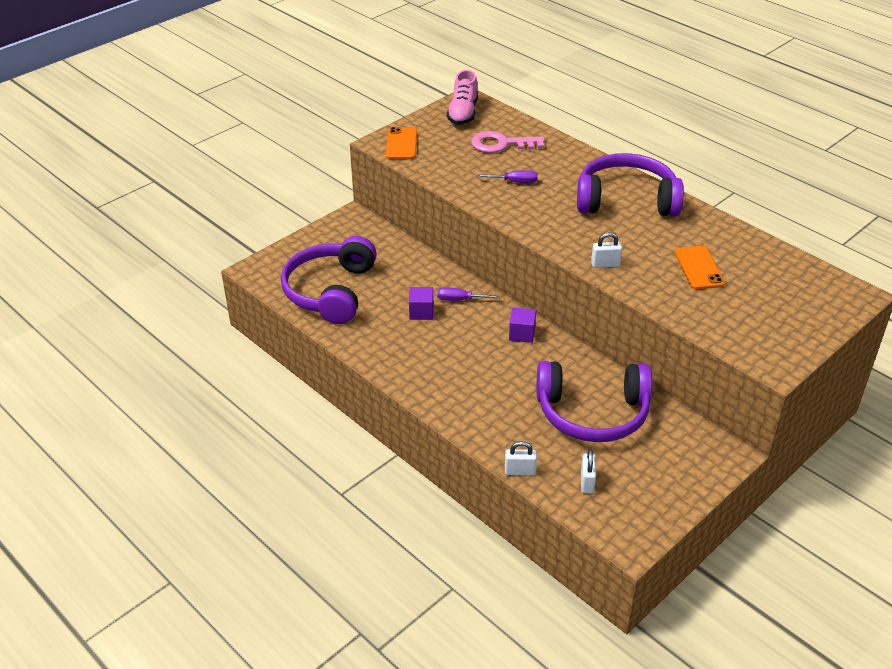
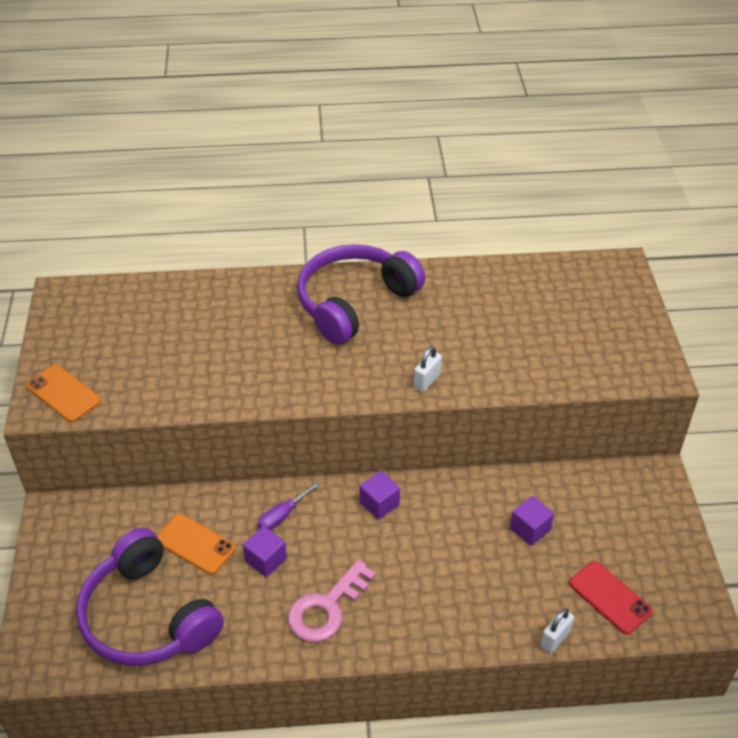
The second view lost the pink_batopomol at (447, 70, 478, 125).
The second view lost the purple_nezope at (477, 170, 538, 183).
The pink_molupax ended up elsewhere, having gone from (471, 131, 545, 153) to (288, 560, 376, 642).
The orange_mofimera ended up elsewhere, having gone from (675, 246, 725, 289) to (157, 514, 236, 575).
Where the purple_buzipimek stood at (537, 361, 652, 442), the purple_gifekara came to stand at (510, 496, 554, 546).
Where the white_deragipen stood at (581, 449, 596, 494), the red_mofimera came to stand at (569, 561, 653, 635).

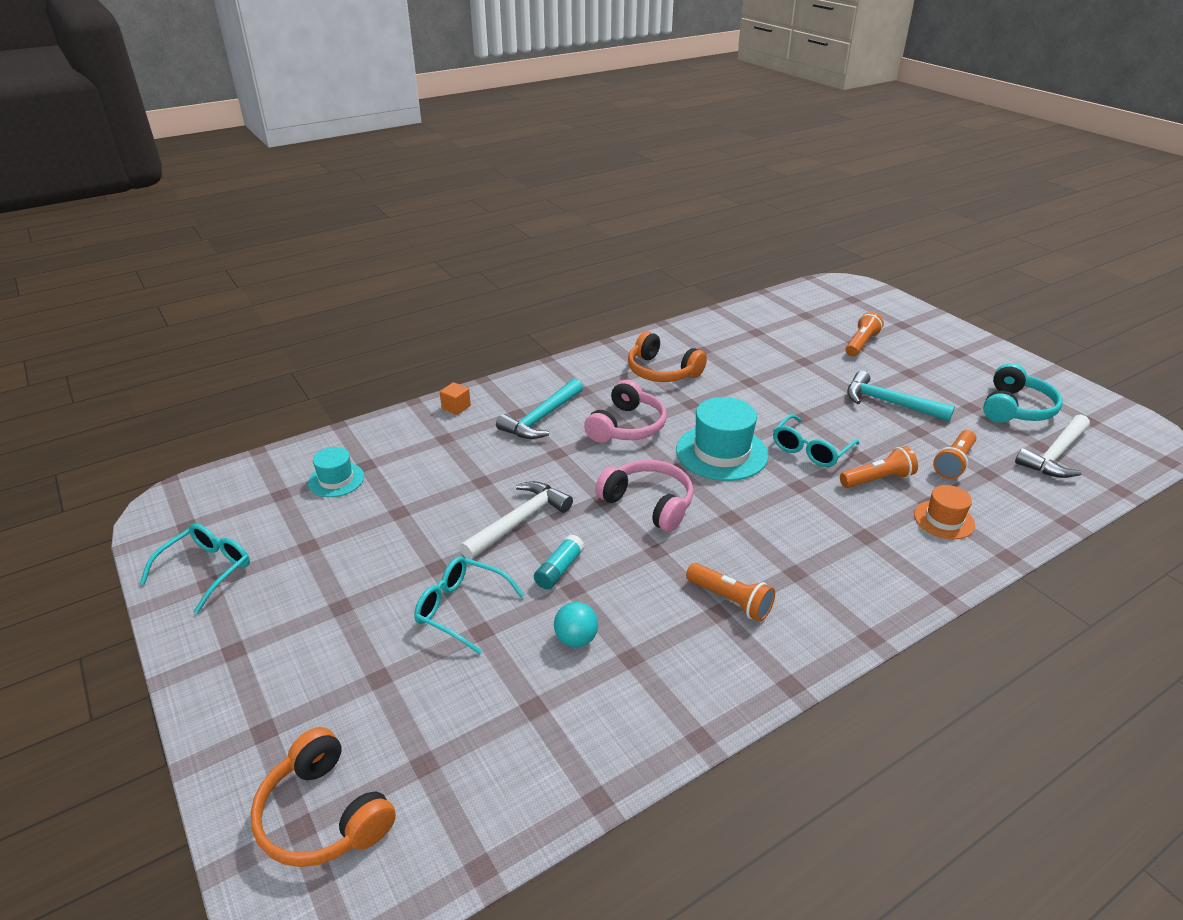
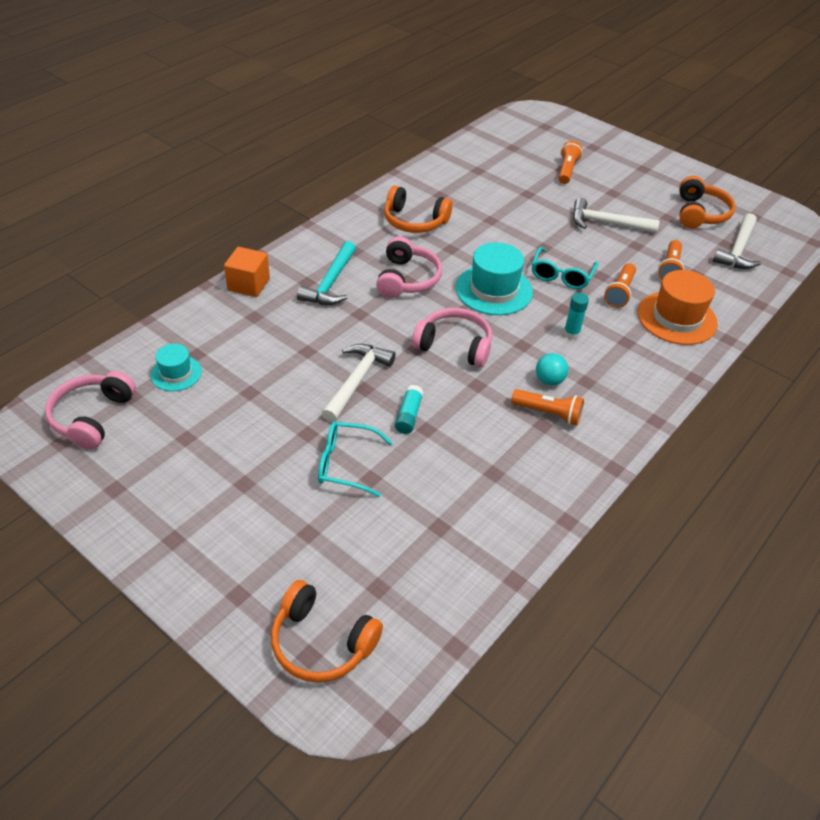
The second view lost the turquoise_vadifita at (140, 524, 250, 614).
The second view gained the pink_buzipimek at (45, 371, 136, 450).
The second view gained the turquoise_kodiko at (564, 293, 589, 339).
The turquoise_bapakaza ended up elsewhere, having gone from (554, 602, 598, 647) to (536, 353, 568, 385).
What was the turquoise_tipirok at (847, 371, 955, 422) turned into the white_tipirok at (573, 198, 660, 233).
What was the turquoise_buzipimek at (983, 363, 1063, 423) turned into the orange_buzipimek at (679, 176, 736, 228).
The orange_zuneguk at (840, 446, 918, 488) ended up facing another way, 150 degrees clockwise from before.
The size of the orange_gifekara at (440, 382, 471, 415) changed by a factor of 1.67.
The size of the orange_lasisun at (914, 485, 975, 539) changed by a factor of 1.75.

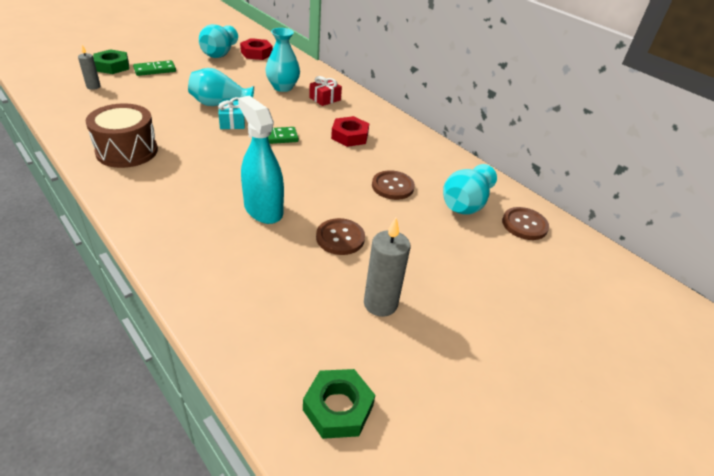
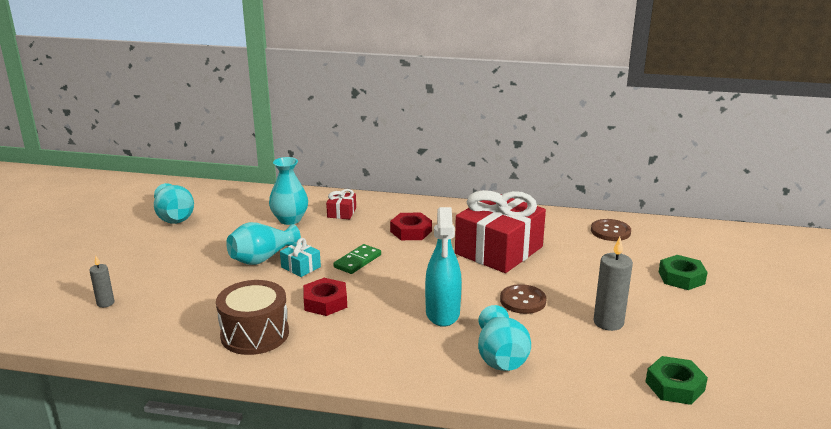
The second view lost the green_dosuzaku at (133, 60, 176, 76).
The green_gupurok ended up elsewhere, having gone from (93, 49, 129, 74) to (659, 255, 708, 290).
The red_gupurok ended up elsewhere, having gone from (240, 38, 273, 60) to (303, 278, 347, 316).
The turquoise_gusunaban ended up elsewhere, having gone from (443, 164, 497, 215) to (478, 305, 531, 371).
Where the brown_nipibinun stood at (372, 170, 415, 200), the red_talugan came to stand at (455, 190, 546, 273).
The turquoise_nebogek at (238, 95, 284, 224) ended up facing another way, 105 degrees counterclockwise from before.

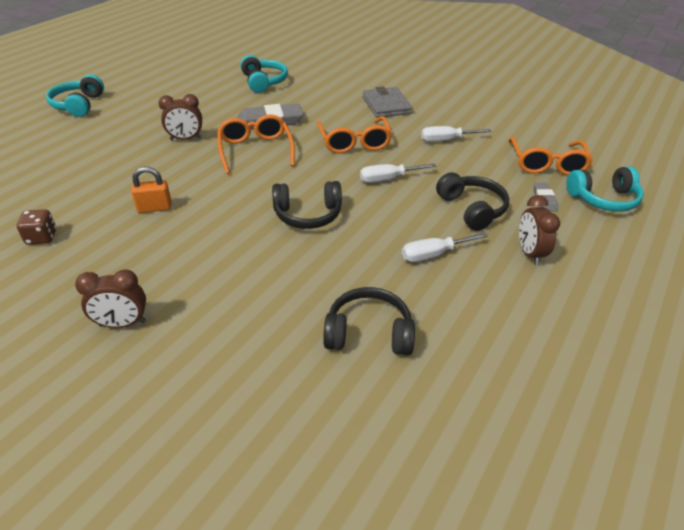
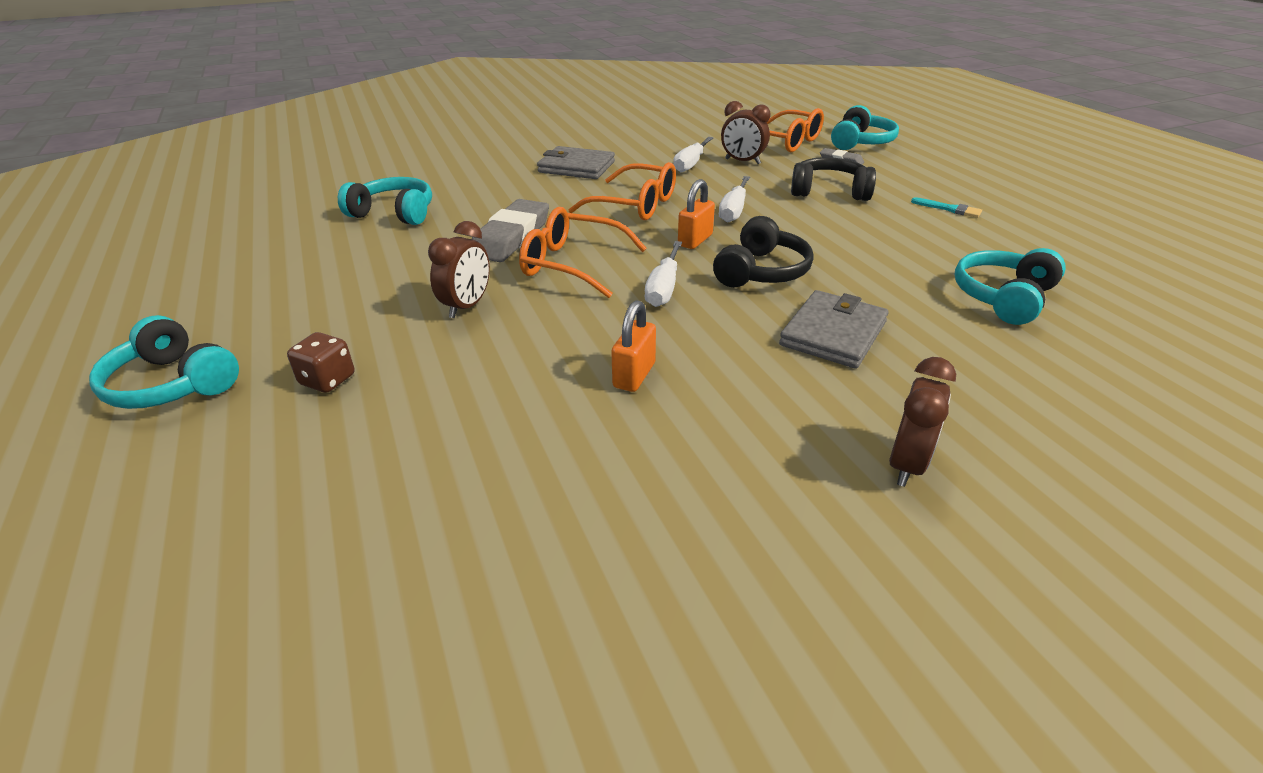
The second view gained the orange_deragipen at (678, 179, 715, 249).
The second view gained the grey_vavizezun at (779, 290, 889, 369).
The second view gained the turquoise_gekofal at (911, 197, 982, 218).
The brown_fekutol ended up elsewhere, having gone from (17, 209, 56, 245) to (287, 332, 354, 393).
The white_nezope ended up elsewhere, having gone from (402, 233, 488, 262) to (645, 241, 682, 307).
The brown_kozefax ended up elsewhere, having gone from (519, 195, 560, 265) to (721, 101, 771, 164).
What was the black_buzipimek at (323, 287, 415, 355) turned into the turquoise_buzipimek at (955, 248, 1066, 325).

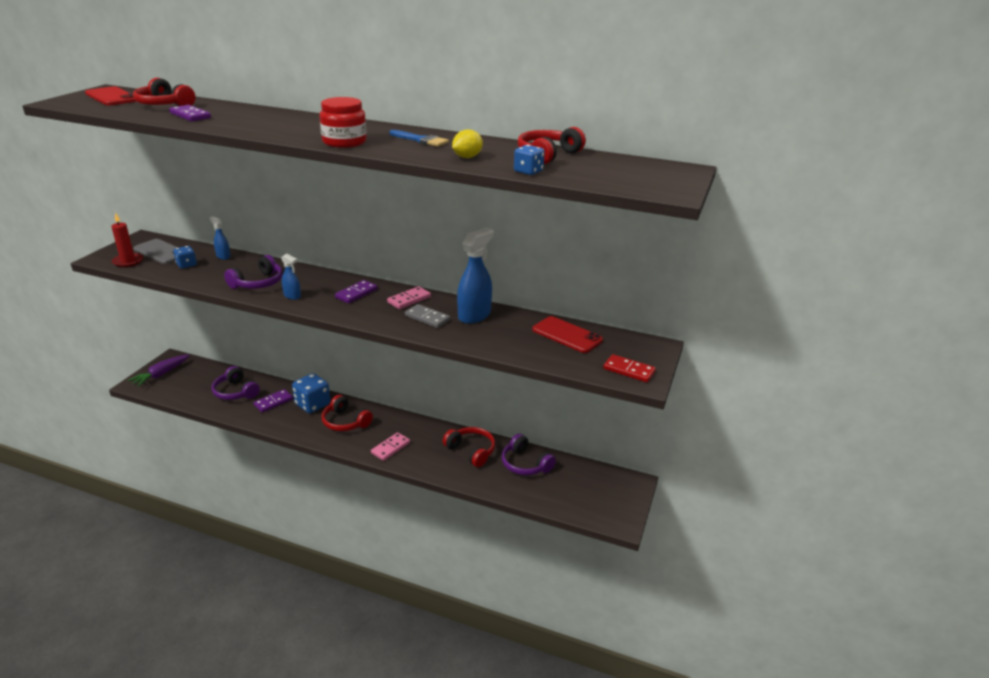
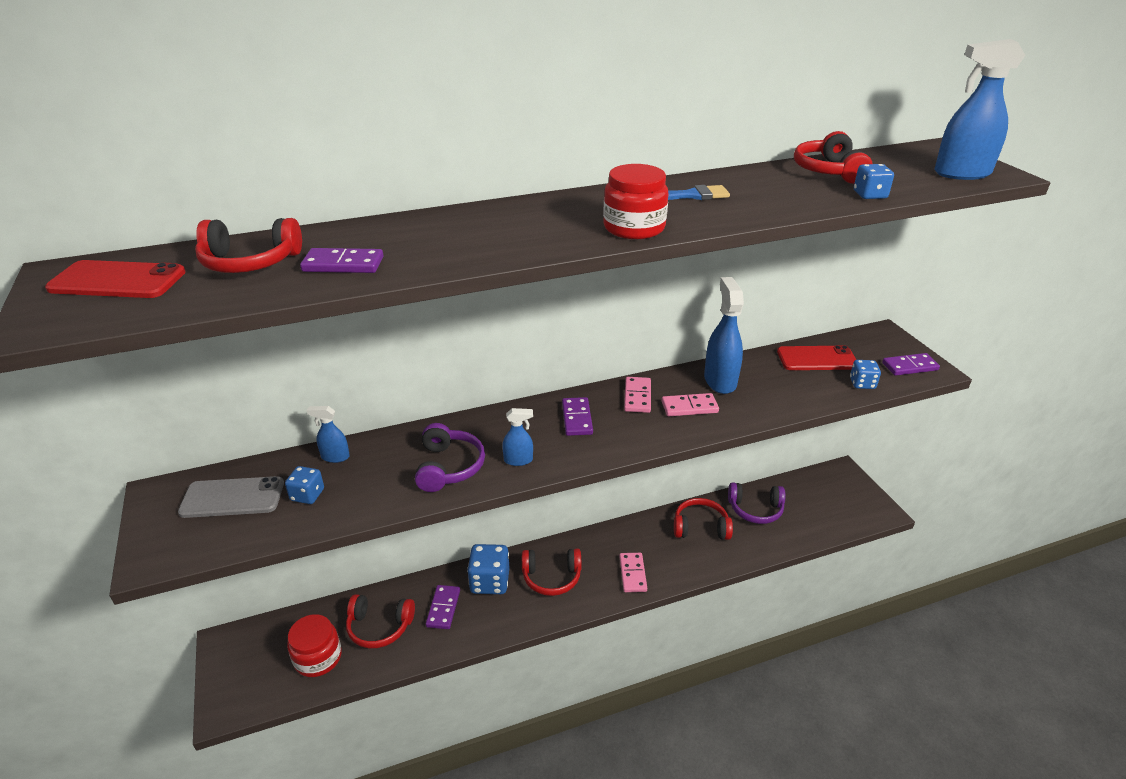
The second view lost the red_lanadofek at (111, 212, 143, 267).
The second view lost the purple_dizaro at (128, 354, 190, 387).
The second view lost the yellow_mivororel at (452, 129, 483, 158).
The second view gained the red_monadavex at (287, 614, 342, 677).
The second view gained the blue_fekutol at (850, 360, 881, 389).
The second view gained the blue_nebogek at (934, 39, 1025, 180).
What was the purple_buzipimek at (212, 366, 260, 400) turned into the red_buzipimek at (346, 594, 415, 648).
What was the grey_dosuzaku at (405, 304, 450, 328) turned into the pink_dosuzaku at (662, 393, 719, 416).
What was the red_dosuzaku at (603, 354, 656, 382) turned into the purple_dosuzaku at (882, 353, 940, 376).

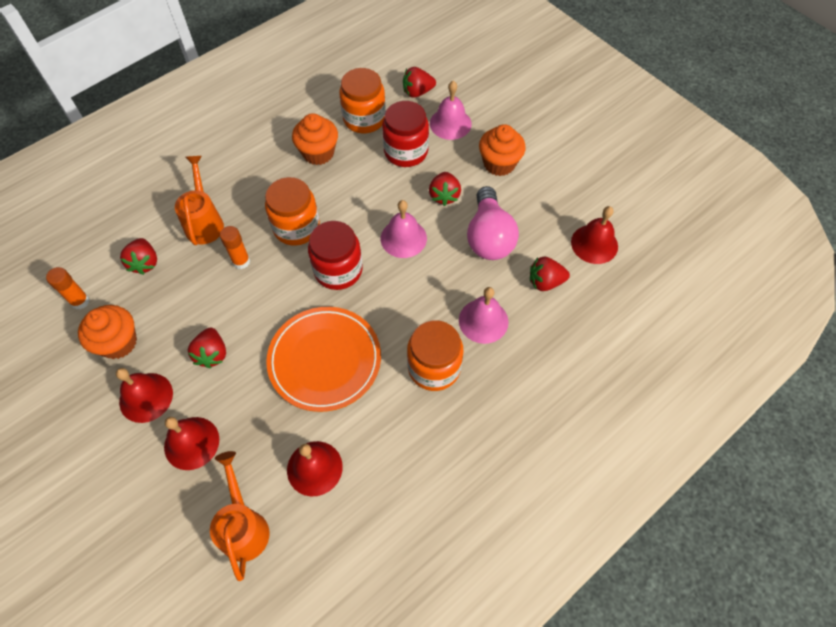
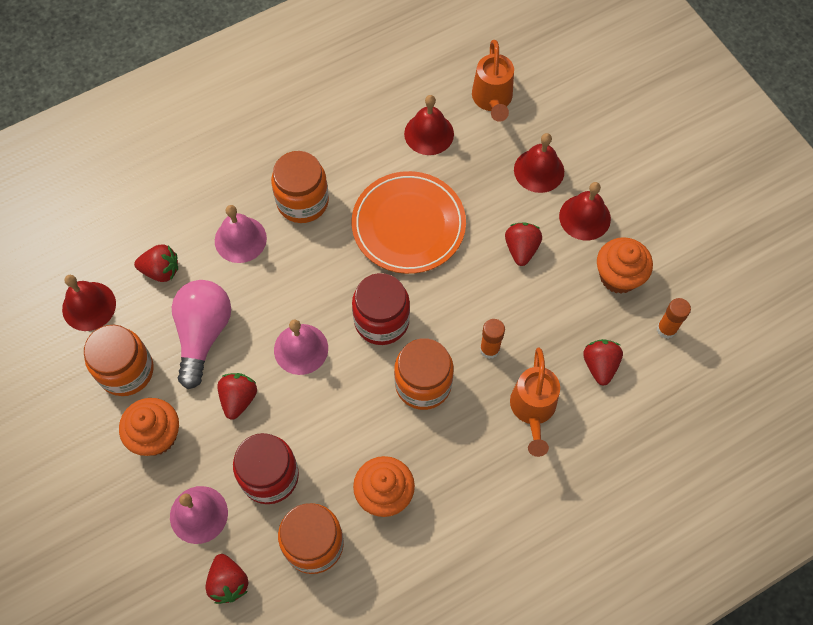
The second view gained the orange_monadavex at (84, 325, 154, 396).
The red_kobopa at (403, 67, 436, 98) ended up facing another way, 75 degrees clockwise from before.

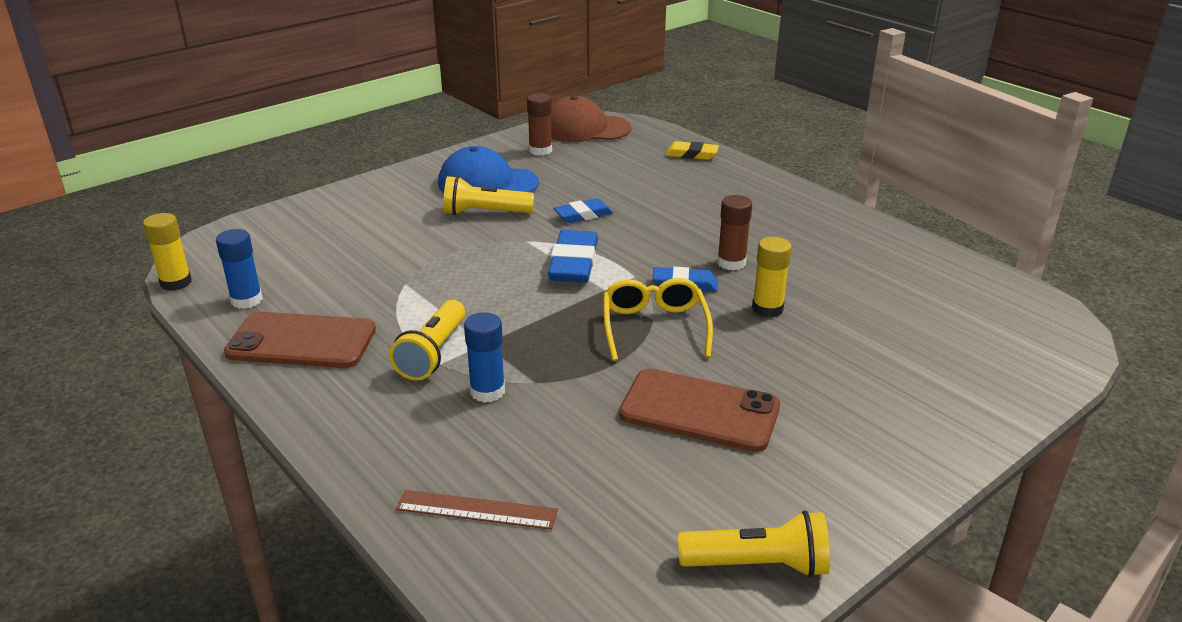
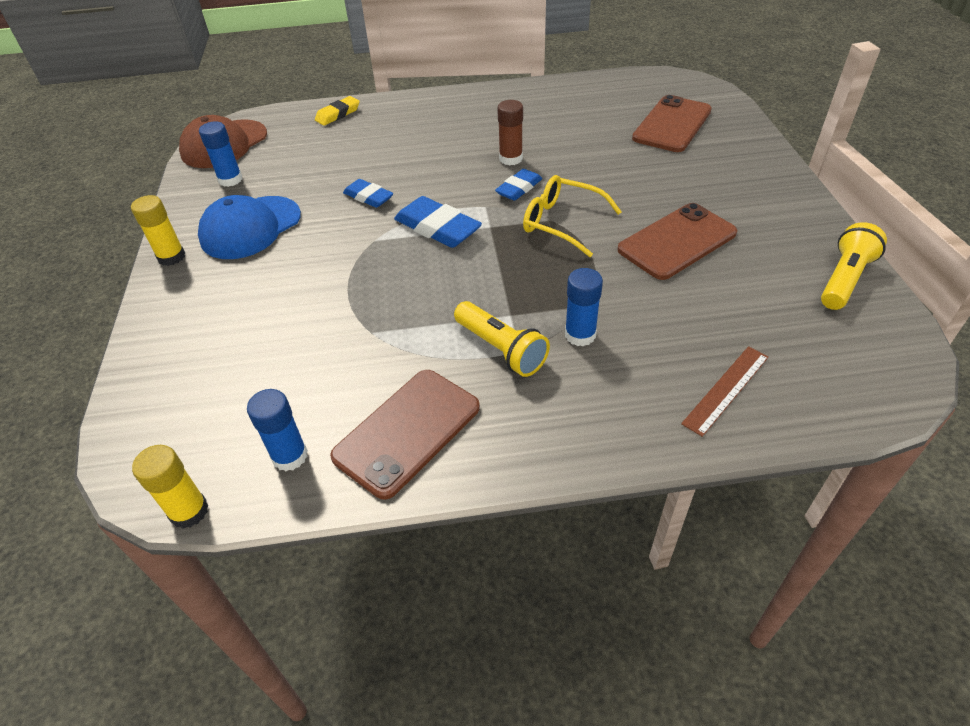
The second view lost the yellow_zuneguk at (443, 176, 534, 215).
The second view gained the brown_mofimera at (632, 95, 712, 152).
The yellow_kodiko ended up elsewhere, having gone from (752, 237, 792, 317) to (131, 195, 185, 266).
What was the brown_kodiko at (527, 93, 552, 156) turned into the blue_kodiko at (199, 121, 242, 187).
The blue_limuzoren at (553, 198, 613, 223) ended up facing another way, 60 degrees counterclockwise from before.

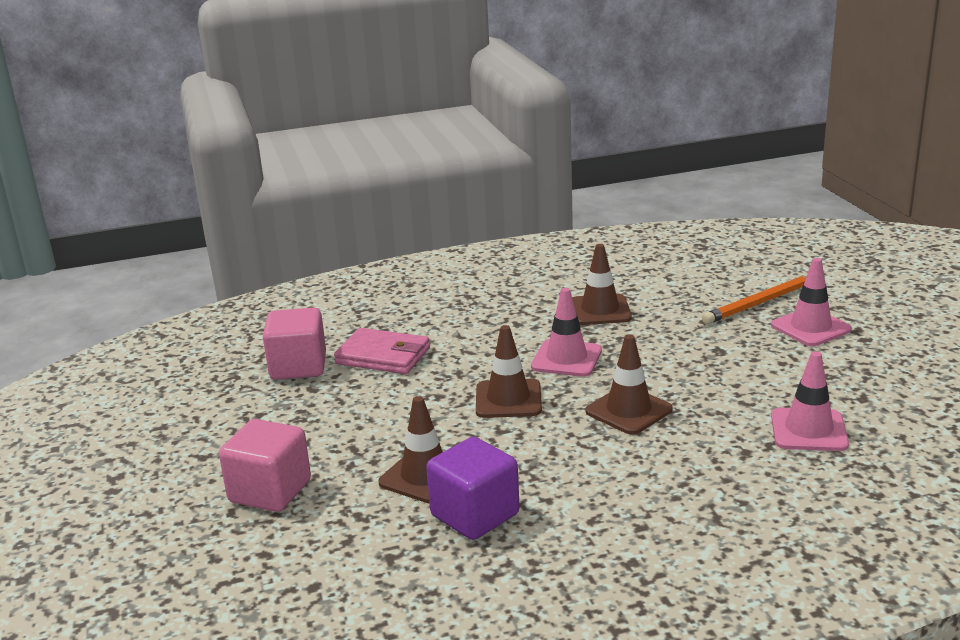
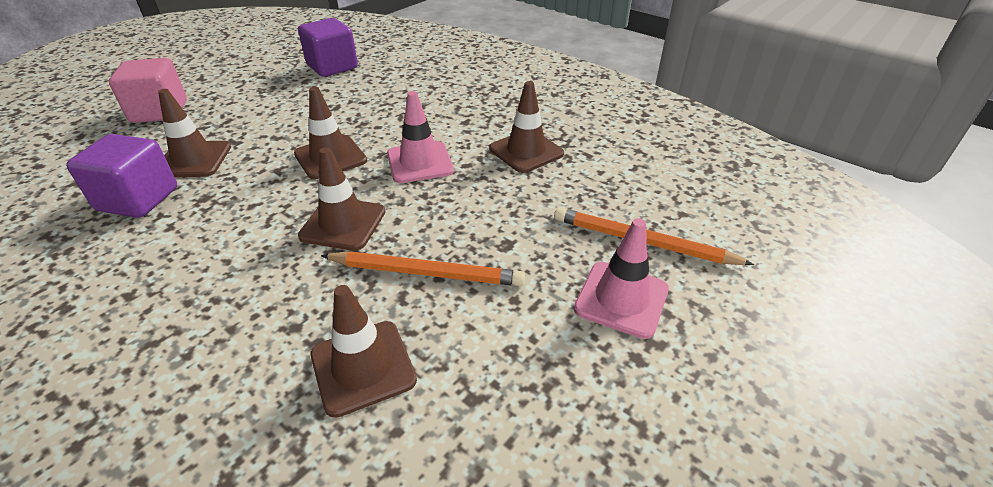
The second view lost the pink_vavizezun at (334, 328, 430, 374).
The second view gained the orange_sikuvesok at (321, 251, 526, 286).
What was the pink_gifekara at (263, 308, 326, 380) turned into the purple_gifekara at (298, 18, 358, 77).
What was the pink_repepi at (771, 351, 849, 451) turned into the brown_repepi at (310, 285, 417, 418).

